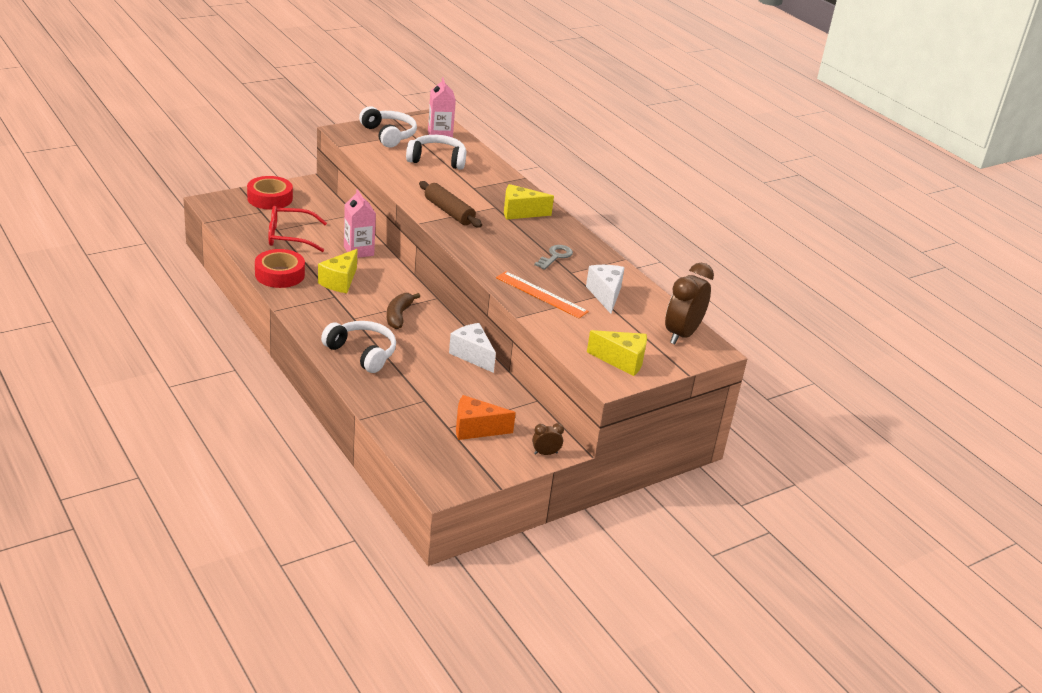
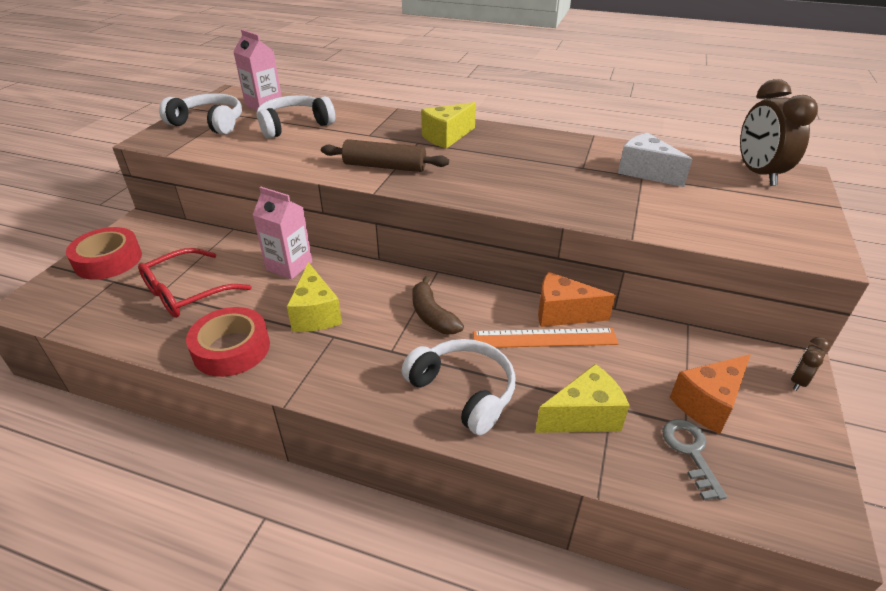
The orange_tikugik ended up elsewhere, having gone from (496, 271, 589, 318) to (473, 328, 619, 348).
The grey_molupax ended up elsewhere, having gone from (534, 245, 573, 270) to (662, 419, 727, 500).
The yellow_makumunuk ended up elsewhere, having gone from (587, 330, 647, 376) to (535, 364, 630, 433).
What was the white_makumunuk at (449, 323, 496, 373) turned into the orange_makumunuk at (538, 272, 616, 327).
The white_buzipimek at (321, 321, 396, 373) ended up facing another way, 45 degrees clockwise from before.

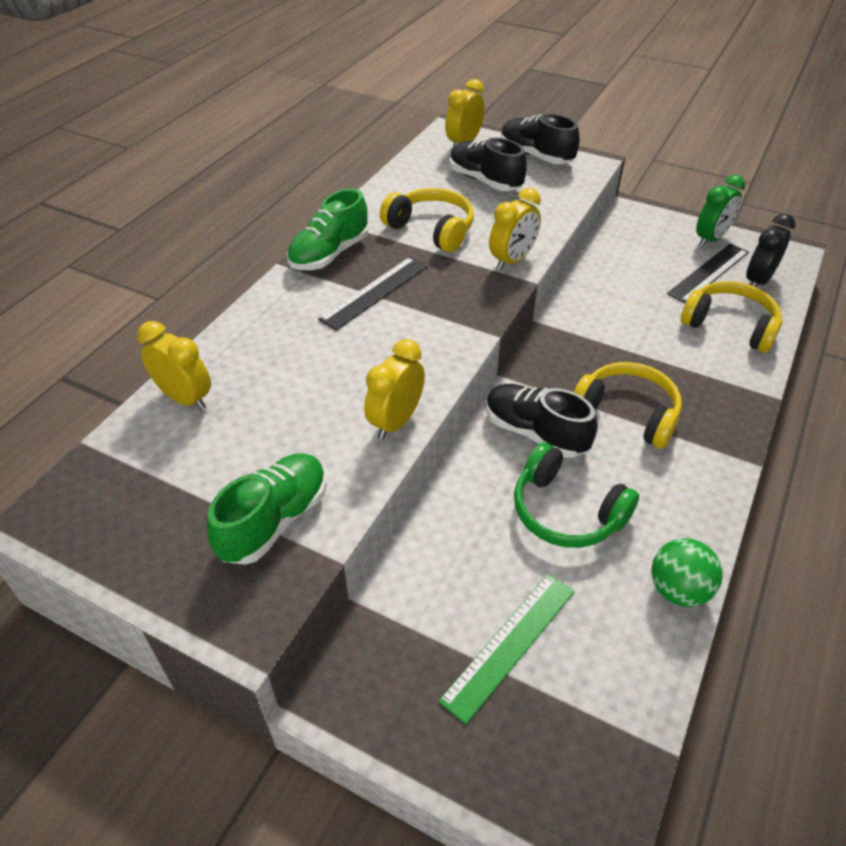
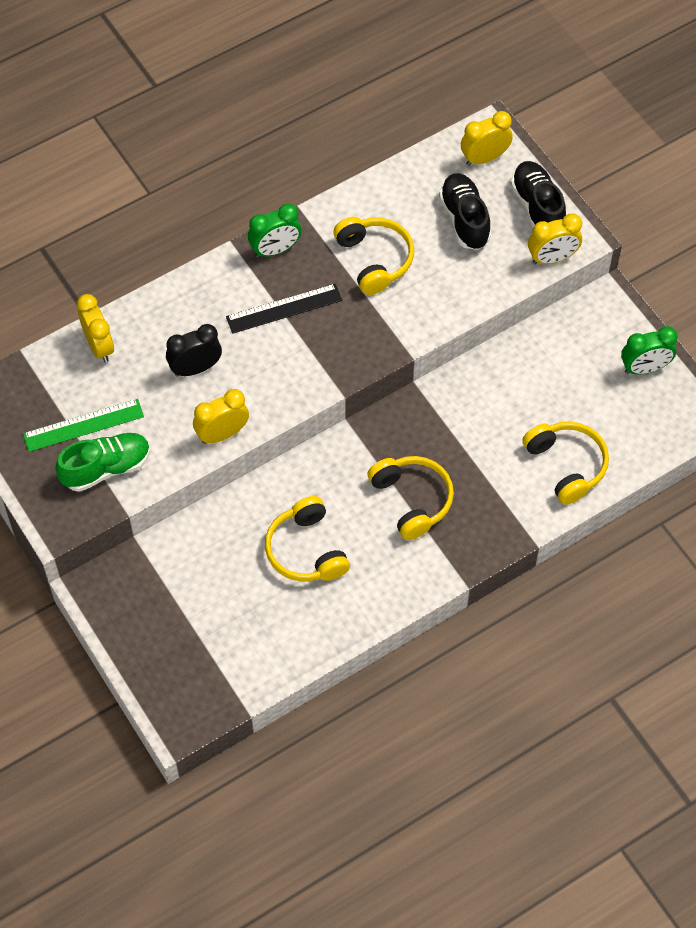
The second view lost the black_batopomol at (486, 384, 598, 458).
The second view lost the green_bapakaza at (651, 538, 723, 607).
The second view lost the black_tikugik at (667, 243, 749, 303).
The green_tikugik ended up elsewhere, having gone from (438, 573, 575, 724) to (23, 399, 144, 452).
The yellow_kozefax ended up elsewhere, having gone from (489, 188, 541, 270) to (528, 213, 582, 264).
The black_kozefax ended up elsewhere, having gone from (746, 214, 795, 287) to (166, 324, 222, 377).
Where the green_batopomol stood at (287, 189, 368, 270), the green_kozefax came to stand at (248, 203, 302, 258).
What was the green_buzipimek at (514, 442, 639, 548) turned into the yellow_buzipimek at (265, 496, 350, 581).

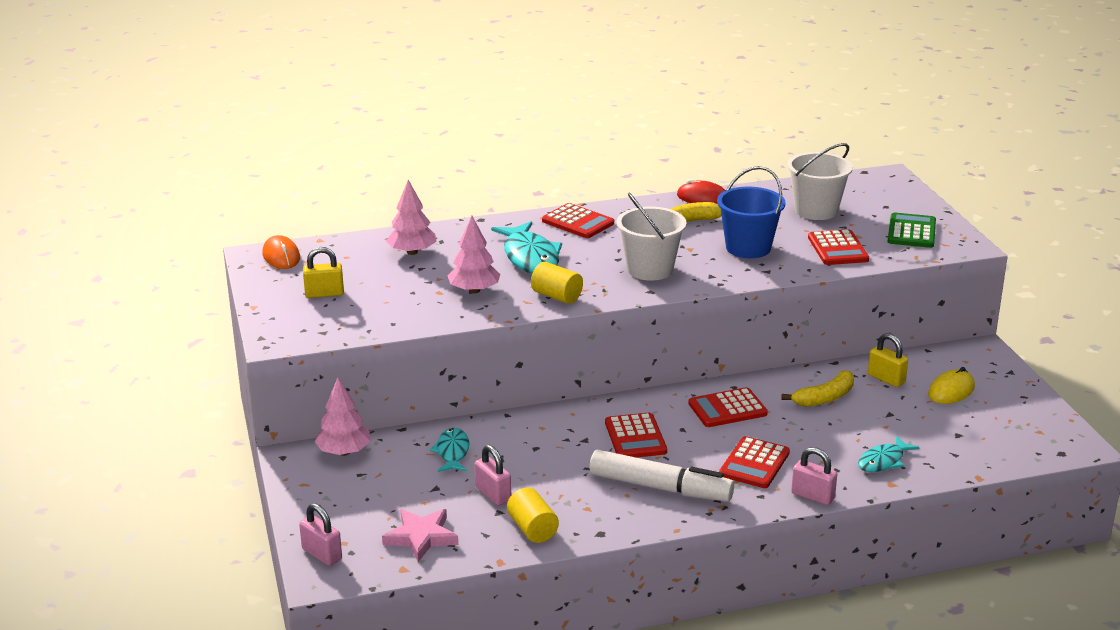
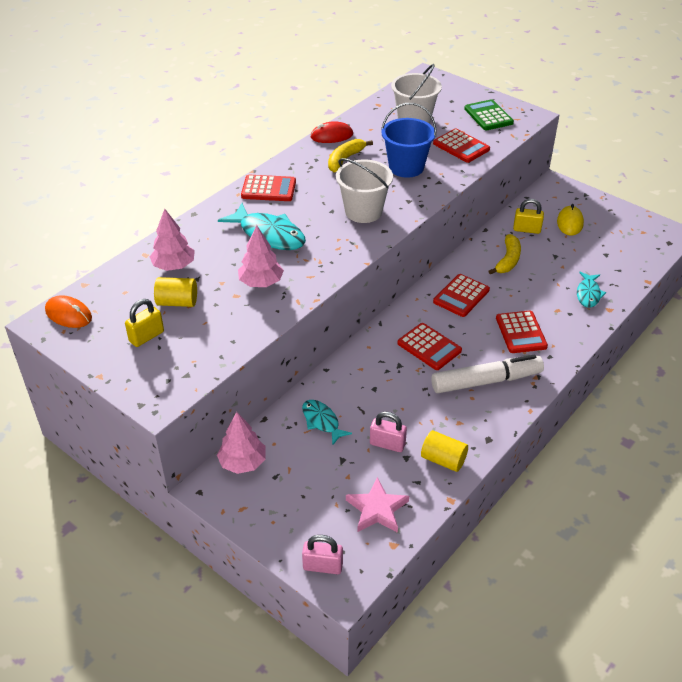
The second view lost the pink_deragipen at (791, 447, 837, 505).
The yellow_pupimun ended up elsewhere, having gone from (531, 262, 583, 304) to (154, 277, 197, 307).

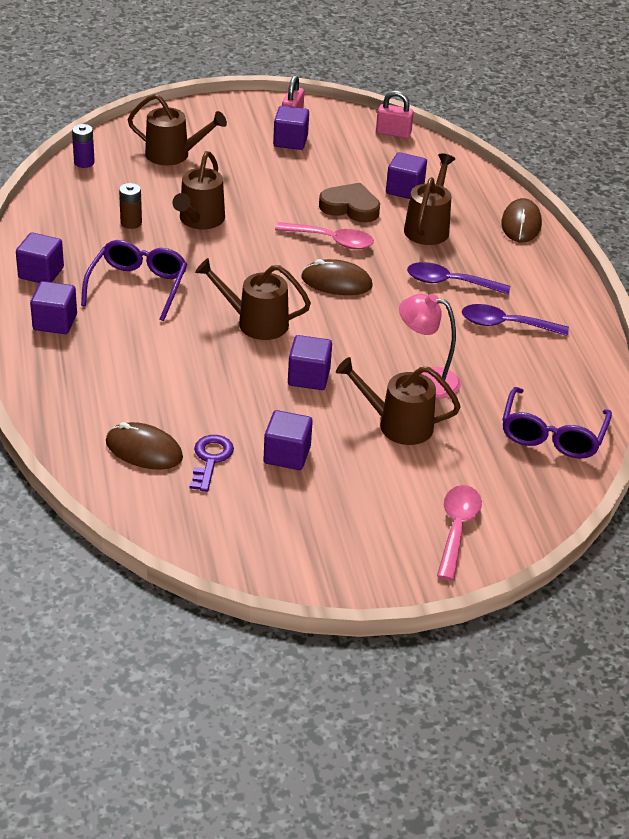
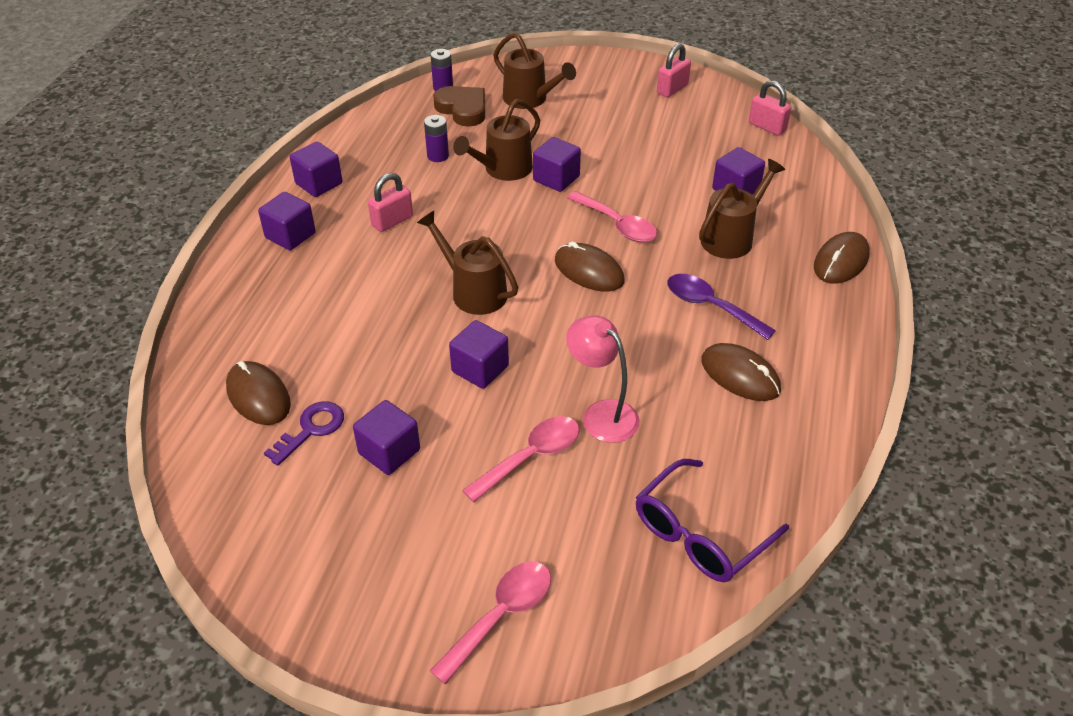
The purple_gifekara ended up elsewhere, having gone from (273, 106, 309, 150) to (533, 137, 581, 192).
The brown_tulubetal ended up elsewhere, having gone from (319, 183, 380, 222) to (433, 86, 485, 127).
Where the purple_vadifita stood at (81, 240, 187, 321), the pink_deragipen came to stand at (368, 173, 413, 232).
Where the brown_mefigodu stood at (336, 357, 461, 445), the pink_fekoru came to stand at (462, 416, 580, 502).
Where the purple_fekoru stood at (462, 304, 569, 336), the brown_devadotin came to stand at (701, 343, 781, 401).
What was the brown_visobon at (119, 183, 142, 229) turned into the purple_visobon at (424, 115, 449, 162).

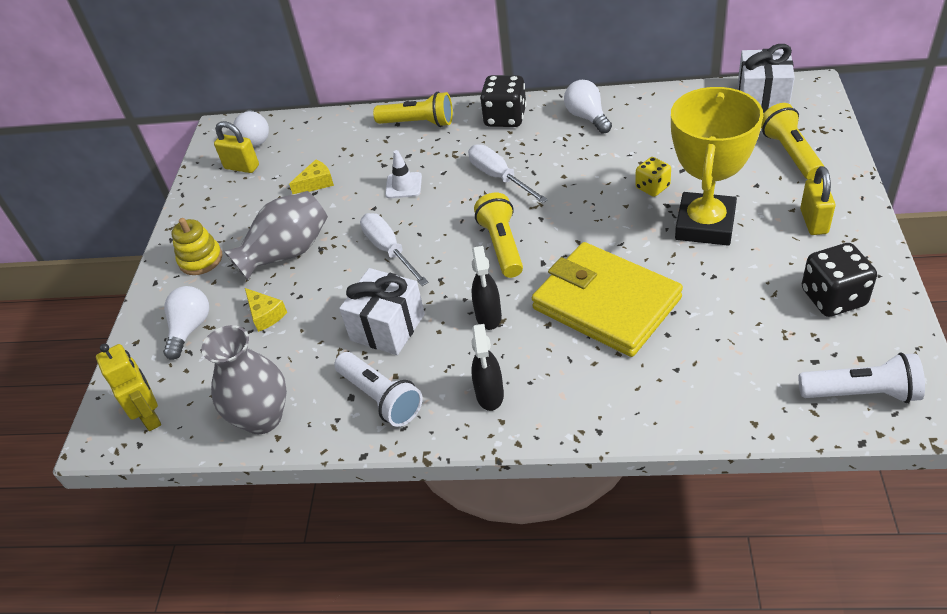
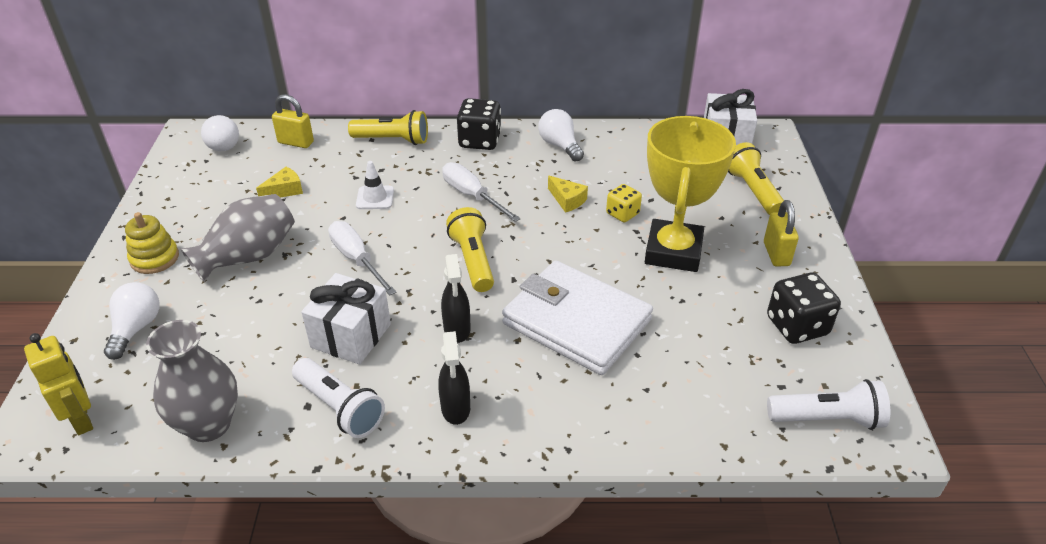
The yellow_deragipen ended up elsewhere, having gone from (214, 121, 259, 173) to (272, 94, 314, 148).
The yellow_makumunuk ended up elsewhere, having gone from (245, 288, 287, 332) to (548, 176, 588, 213).
What was the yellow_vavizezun at (532, 242, 683, 357) turned into the white_vavizezun at (502, 260, 653, 375).

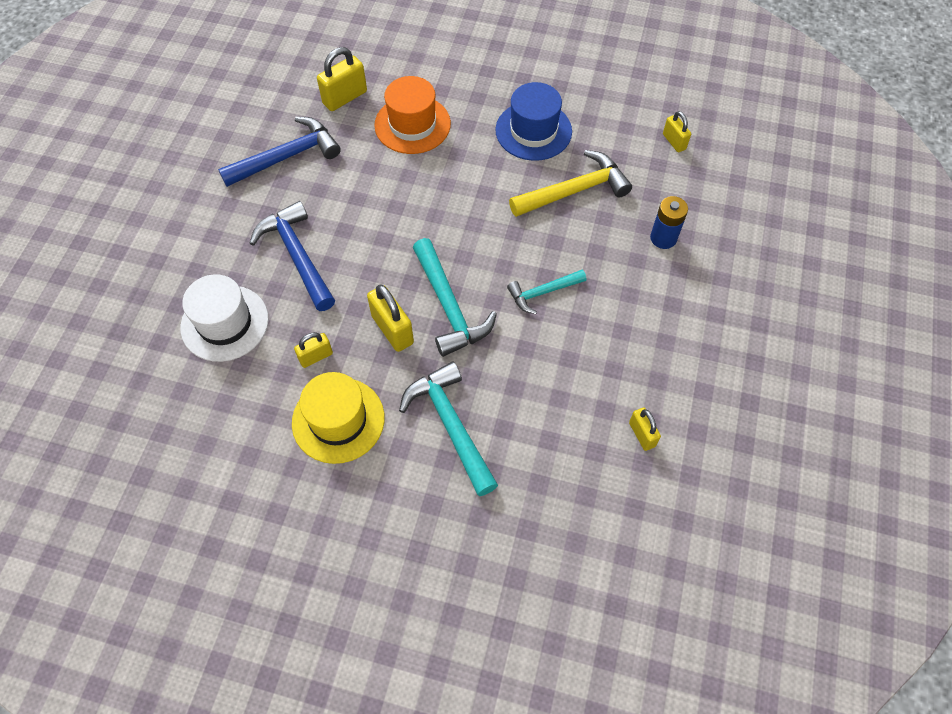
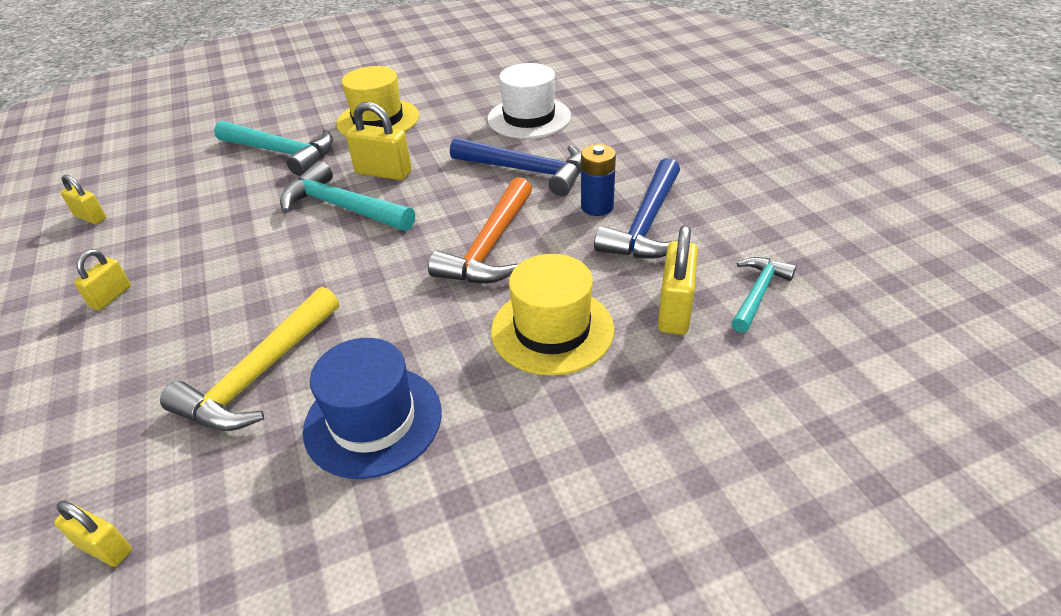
The second view gained the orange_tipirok at (428, 177, 532, 283).
The yellow_deragipen ended up elsewhere, having gone from (294, 332, 333, 368) to (74, 249, 131, 310).
The turquoise_tipirok ended up elsewhere, having gone from (507, 270, 586, 314) to (731, 257, 796, 333).
The blue_visobon ended up elsewhere, having gone from (650, 196, 688, 249) to (581, 144, 616, 216).
What was the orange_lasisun at (374, 76, 451, 154) turned into the yellow_lasisun at (491, 254, 614, 376).

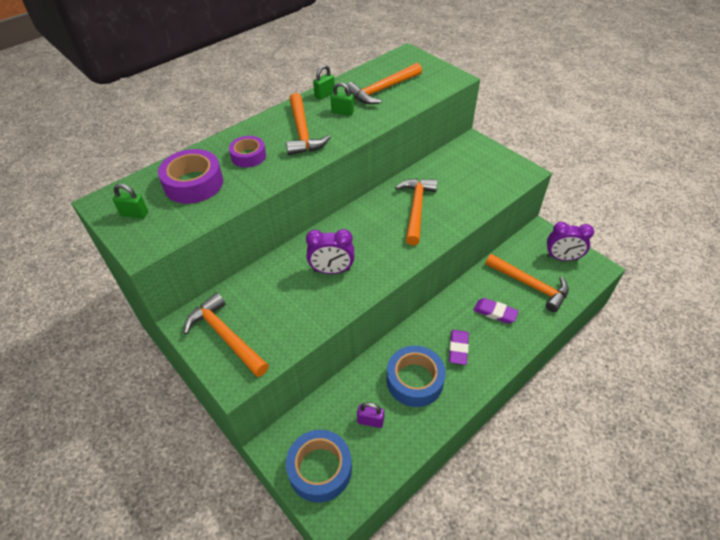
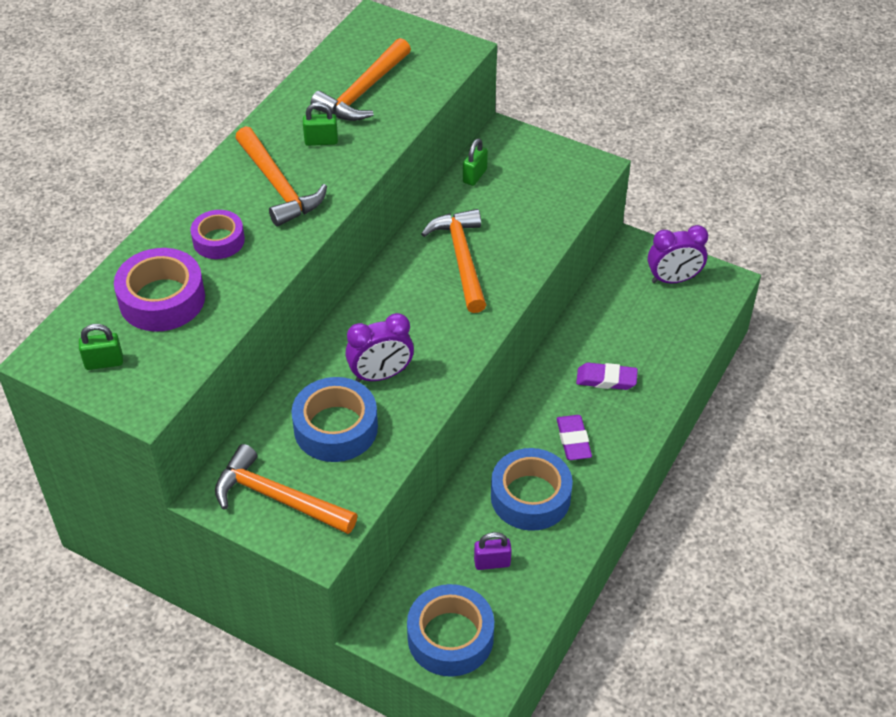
The second view lost the orange_tipirok at (485, 254, 569, 312).
The second view gained the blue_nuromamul at (291, 377, 378, 462).
The green_deragipen ended up elsewhere, having gone from (313, 65, 335, 100) to (463, 139, 488, 186).

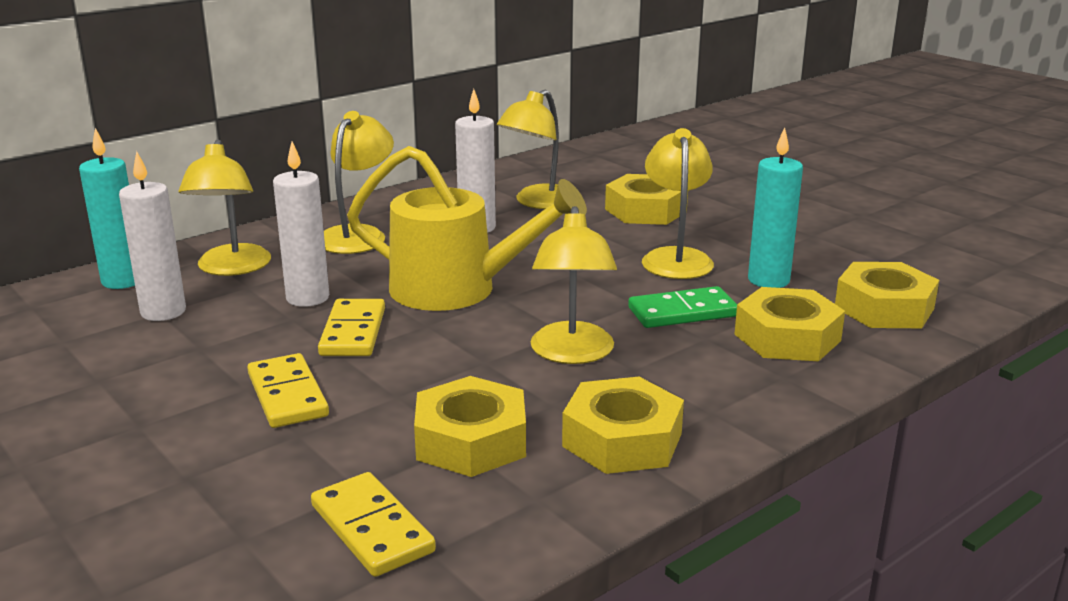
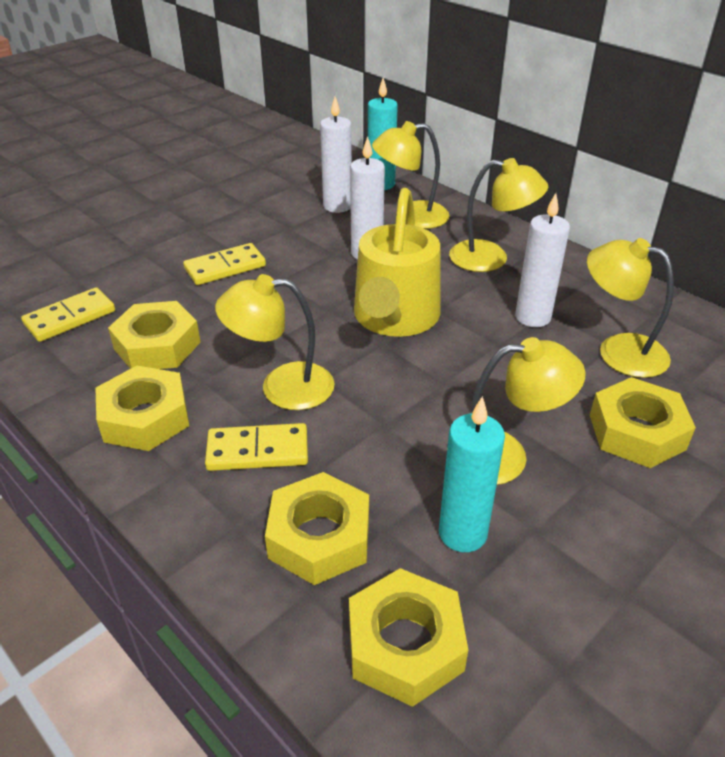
The second view lost the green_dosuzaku at (628, 286, 737, 328).
The yellow_dosuzaku ended up elsewhere, having gone from (318, 299, 385, 356) to (205, 423, 308, 471).

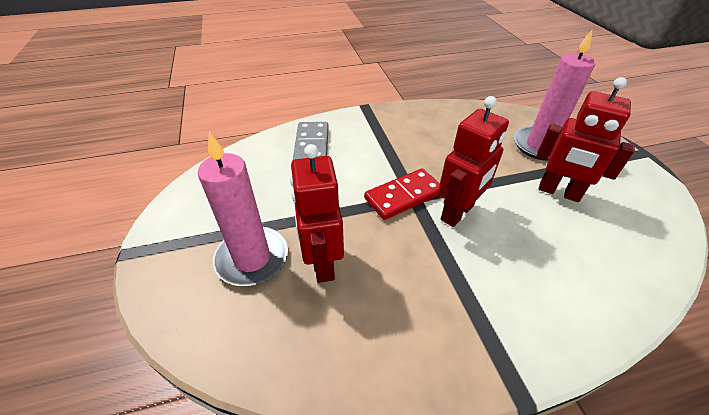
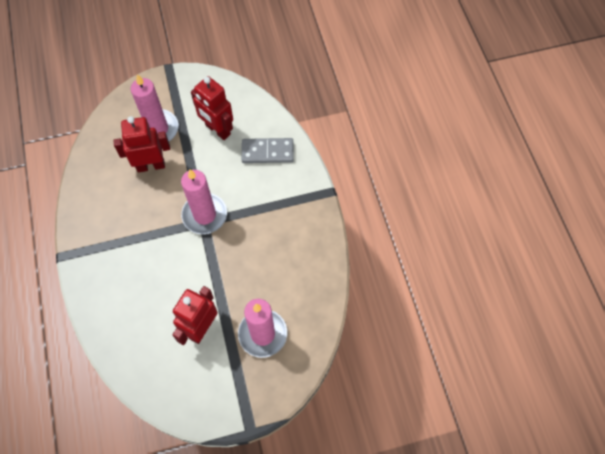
The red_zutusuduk ended up elsewhere, having gone from (438, 96, 509, 227) to (191, 76, 233, 140).
Where the red_dosuzaku stood at (364, 168, 440, 220), the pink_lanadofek came to stand at (181, 169, 227, 234).

